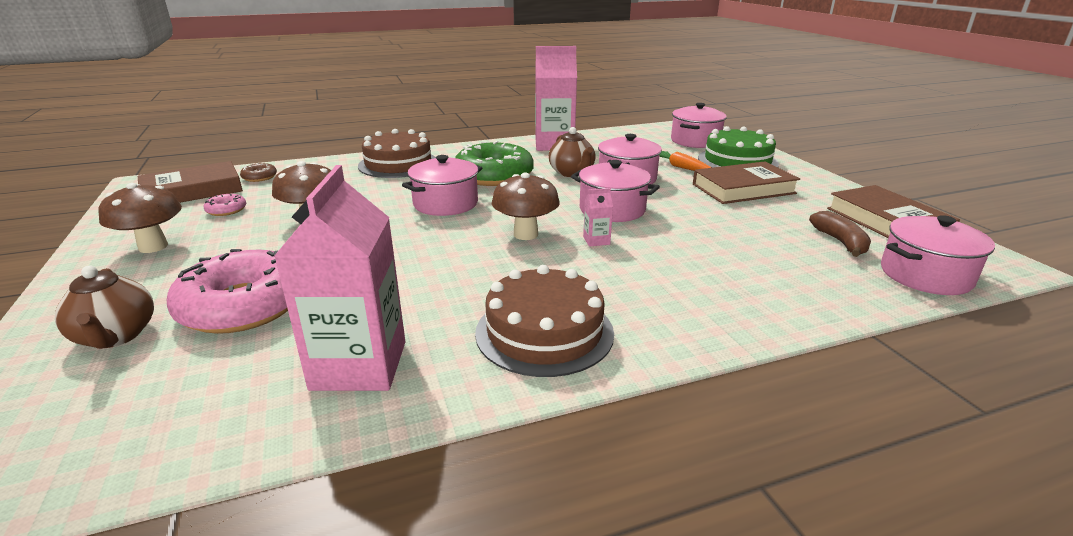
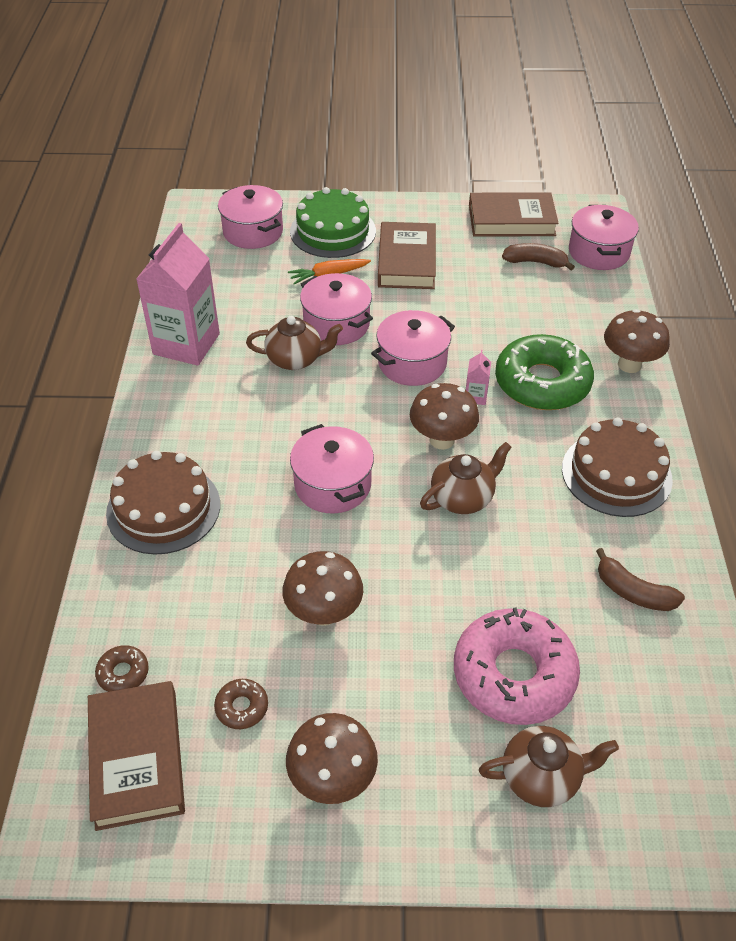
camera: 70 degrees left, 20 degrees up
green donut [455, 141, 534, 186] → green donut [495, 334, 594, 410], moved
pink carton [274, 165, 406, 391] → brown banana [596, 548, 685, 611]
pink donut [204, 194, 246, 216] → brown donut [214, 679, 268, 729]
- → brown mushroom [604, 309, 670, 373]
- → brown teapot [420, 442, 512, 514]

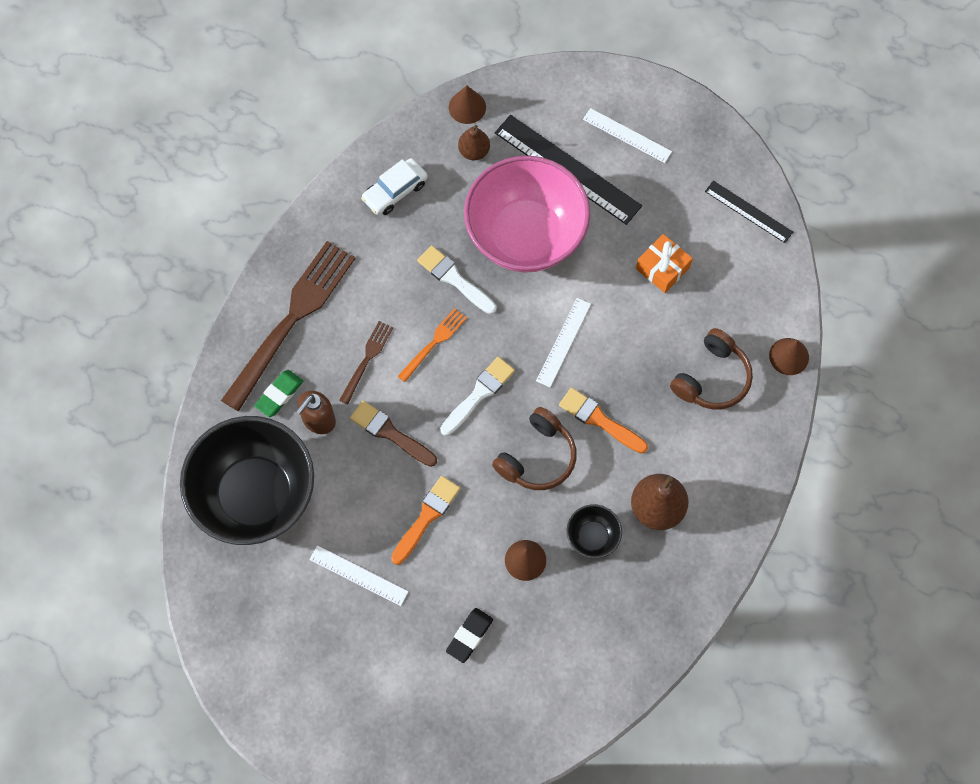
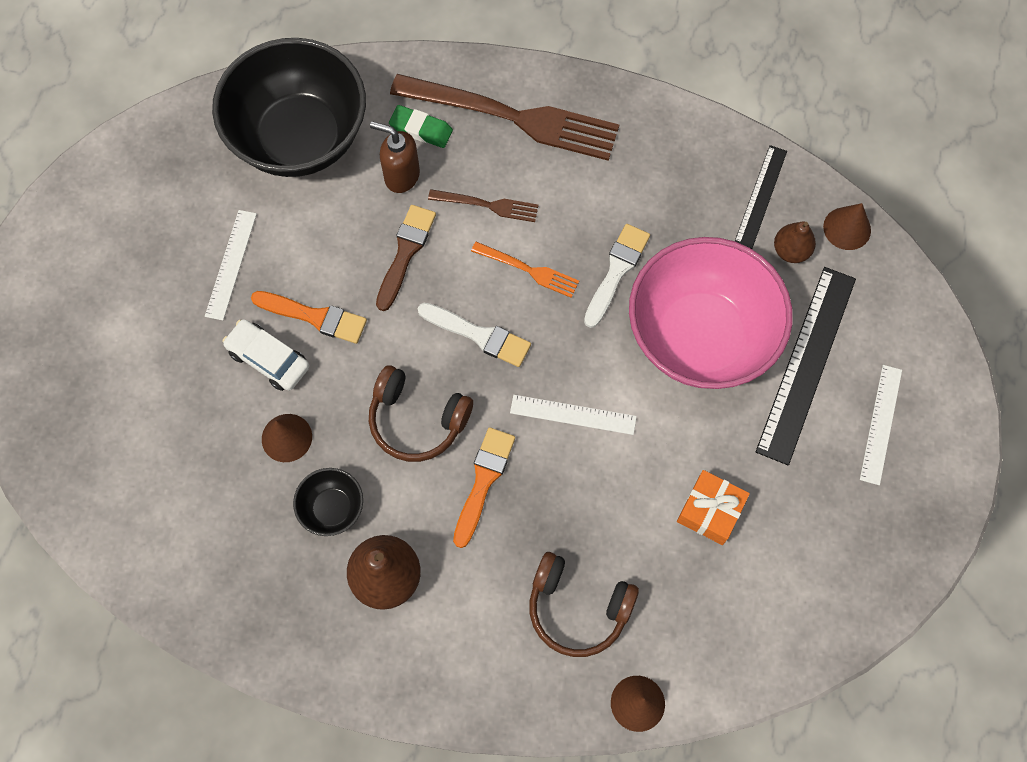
camera: 75 degrees right, 0 degrees up
white car [361, 158, 428, 215] → white car [222, 319, 310, 391], moved
black ruler [705, 181, 793, 243] → black ruler [735, 145, 787, 249], moved
black eraser [446, 608, 493, 663] → -

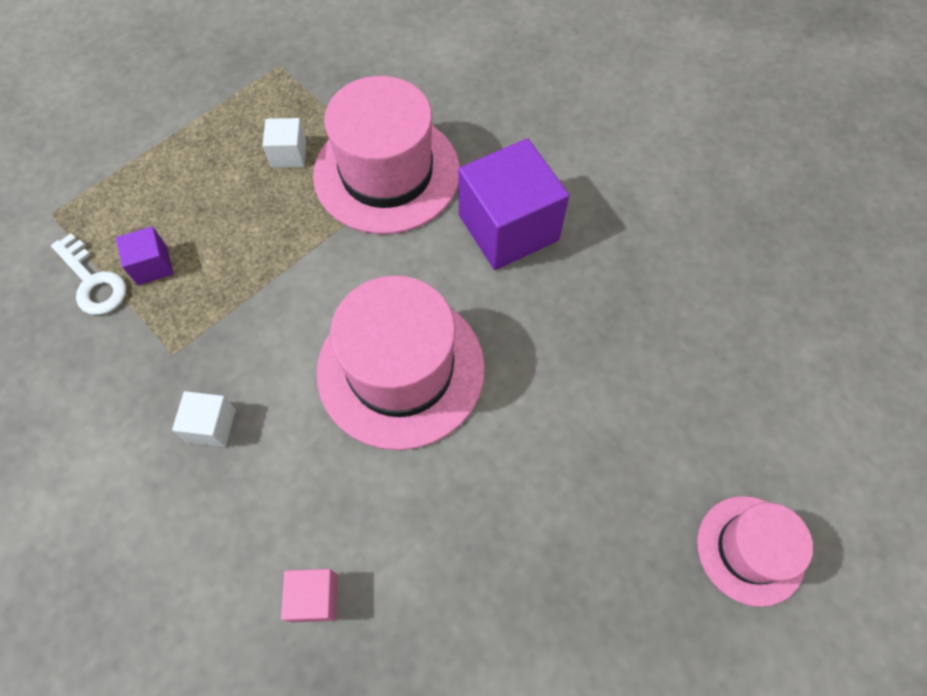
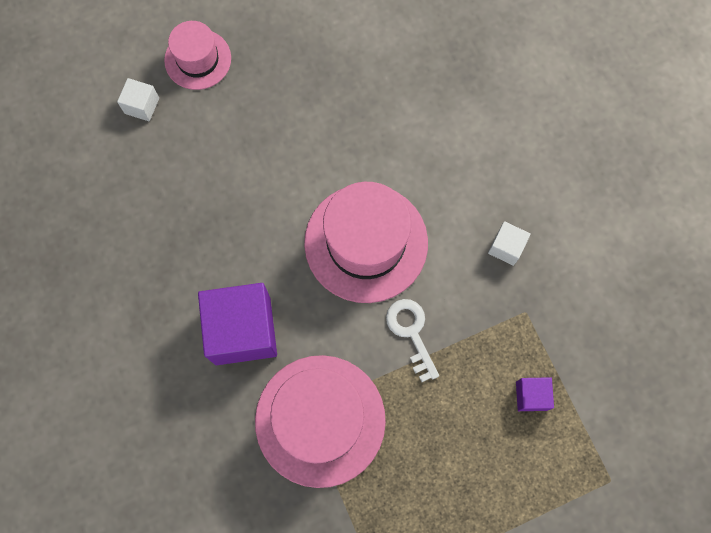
camera: 160 degrees left, 10 degrees up
white cube [263, 118, 306, 168] → white cube [117, 78, 159, 121], moved
white key [51, 233, 126, 315] → white key [386, 299, 439, 382], moved
pink cube [281, 569, 338, 622] → -

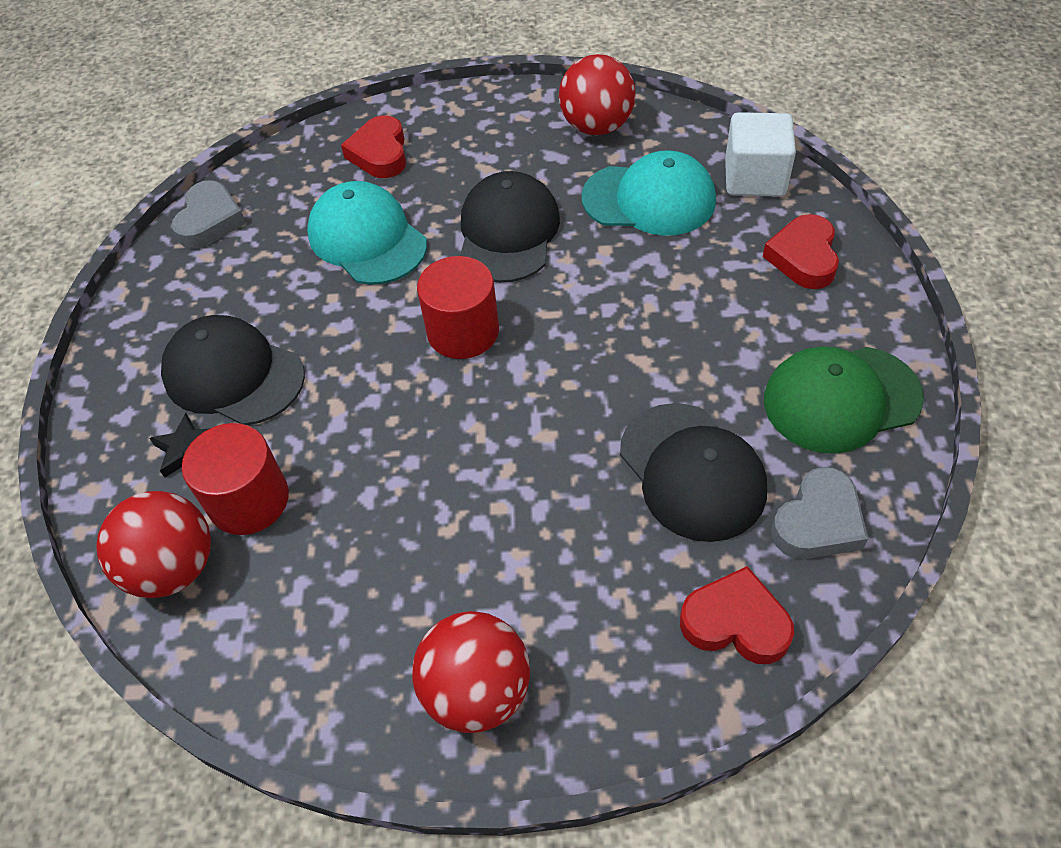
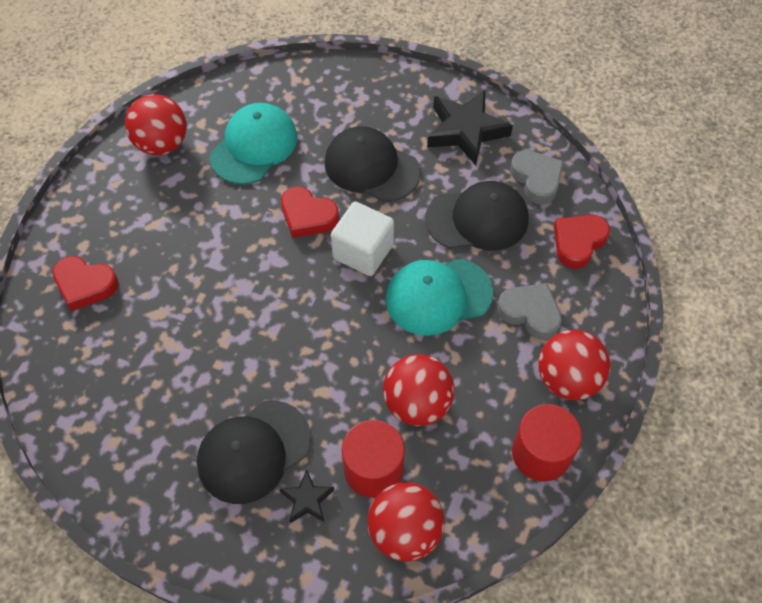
camera: 70 degrees left, 5 degrees up
white cube [725, 112, 796, 197] → white cube [331, 202, 394, 276], moved
black cap [460, 171, 560, 283] → black cap [325, 126, 421, 202], moved
grey heart [171, 180, 246, 249] → grey heart [497, 283, 562, 340], moved
turquoise cap [307, 181, 427, 285] → turquoise cap [385, 259, 493, 336], moved
red heart [763, 214, 839, 289] → red heart [281, 187, 339, 238], moved
red cylinder [417, 256, 499, 359] → red cylinder [512, 404, 582, 482], moved
green cap [764, 347, 924, 454] → black star [427, 90, 513, 165]
- → red ball [383, 354, 455, 426]

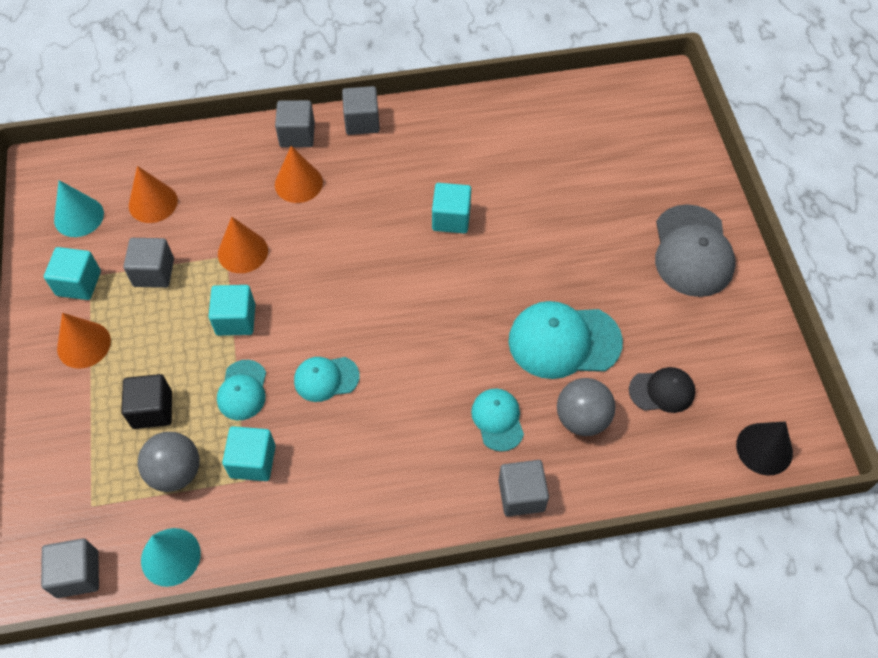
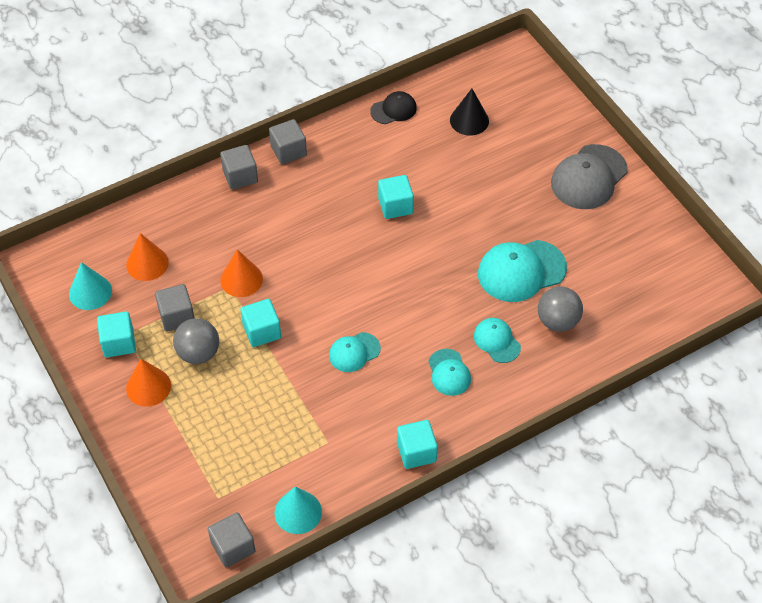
camera: 20 degrees left, 5 degrees down
orange cone [275, 146, 323, 203] → -
grey cap [655, 204, 736, 297] → grey cap [551, 144, 628, 209], 60 degrees clockwise
turquoise cap [217, 360, 266, 420] → turquoise cap [428, 349, 471, 396], moved
black cap [629, 367, 695, 413] → black cap [370, 91, 417, 124], moved
black cube [121, 374, 172, 429] → -
black cone [736, 421, 793, 475] → black cone [450, 89, 489, 136], moved
turquoise cube [222, 426, 276, 481] → turquoise cube [397, 420, 438, 469], moved
grey ball [137, 432, 200, 492] → grey ball [173, 318, 219, 364], moved
grey cube [498, 460, 549, 517] → -

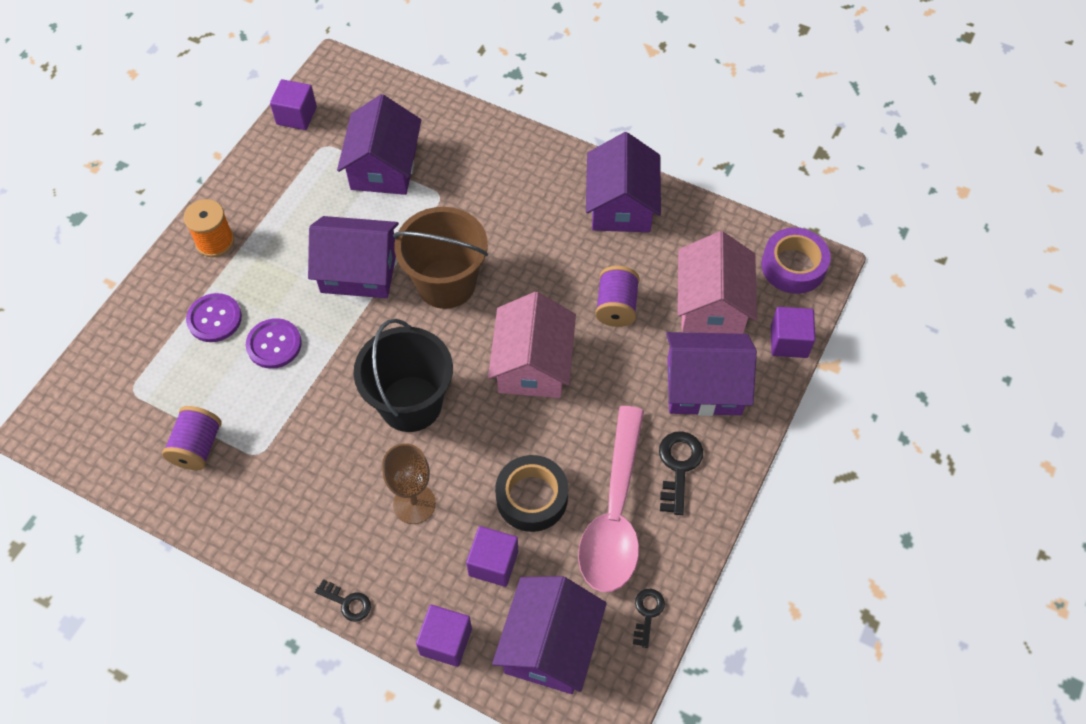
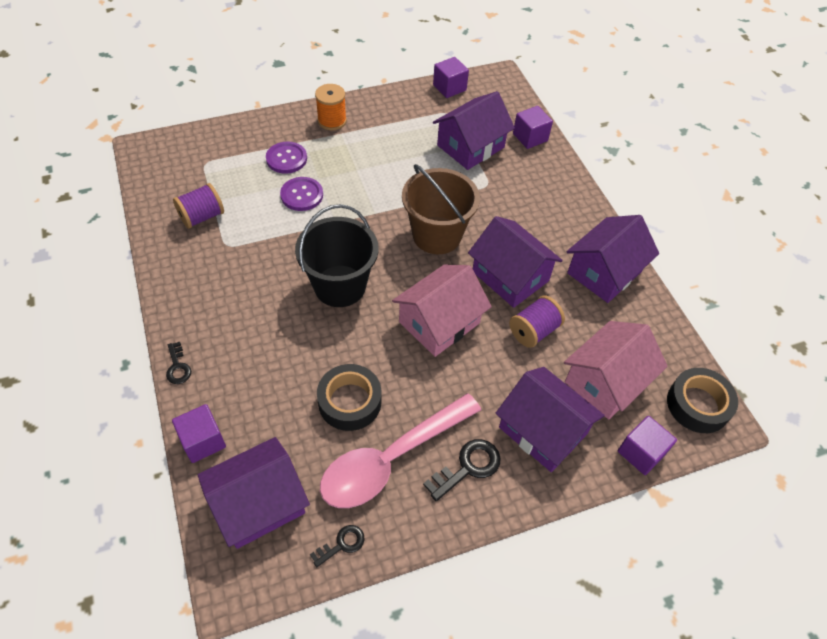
camera: 40 degrees right, 5 degrees down
purple house [308, 216, 399, 298] → purple house [468, 216, 563, 308], moved
purple tape [761, 228, 831, 294] → black tape [667, 368, 738, 433]
brown goblet [382, 443, 436, 524] → -
purple cube [466, 526, 518, 587] → purple cube [513, 106, 553, 149], moved

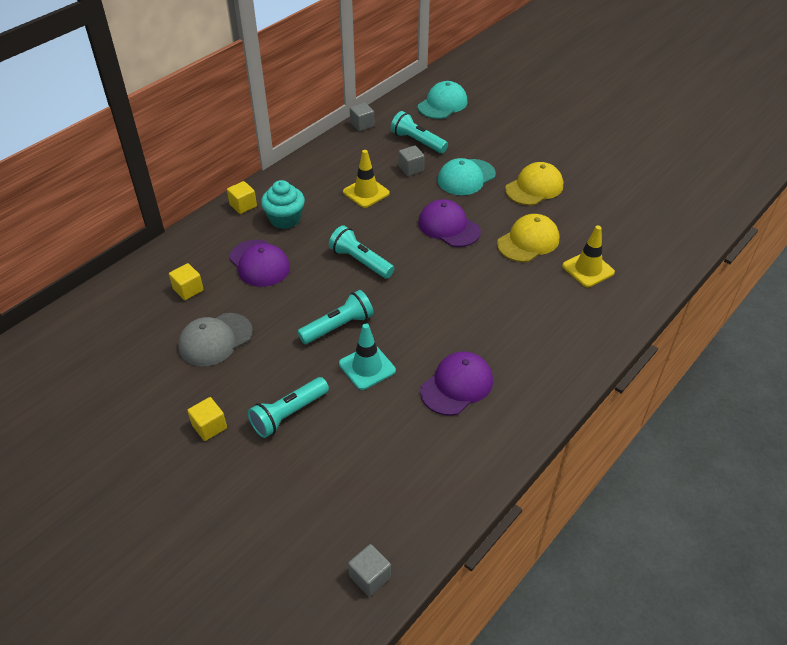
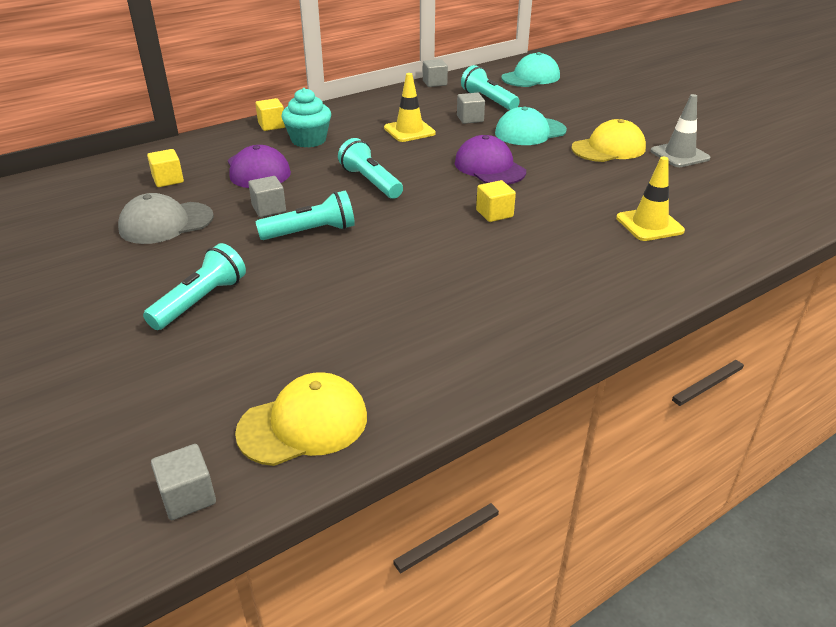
camera: 15 degrees right, 10 degrees down
yellow cap [497, 214, 559, 262] → yellow cap [235, 372, 367, 466], moved
turquoise traffic cone [339, 323, 396, 390] → -
purple cap [420, 351, 493, 416] → -
turquoise flashlight [248, 377, 329, 438] → turquoise flashlight [143, 243, 246, 330], 150 degrees clockwise
yellow cube [187, 397, 227, 441] → yellow cube [476, 180, 516, 222], moved
- → grey traffic cone [650, 94, 710, 167]
- → grey cube [248, 176, 286, 217]

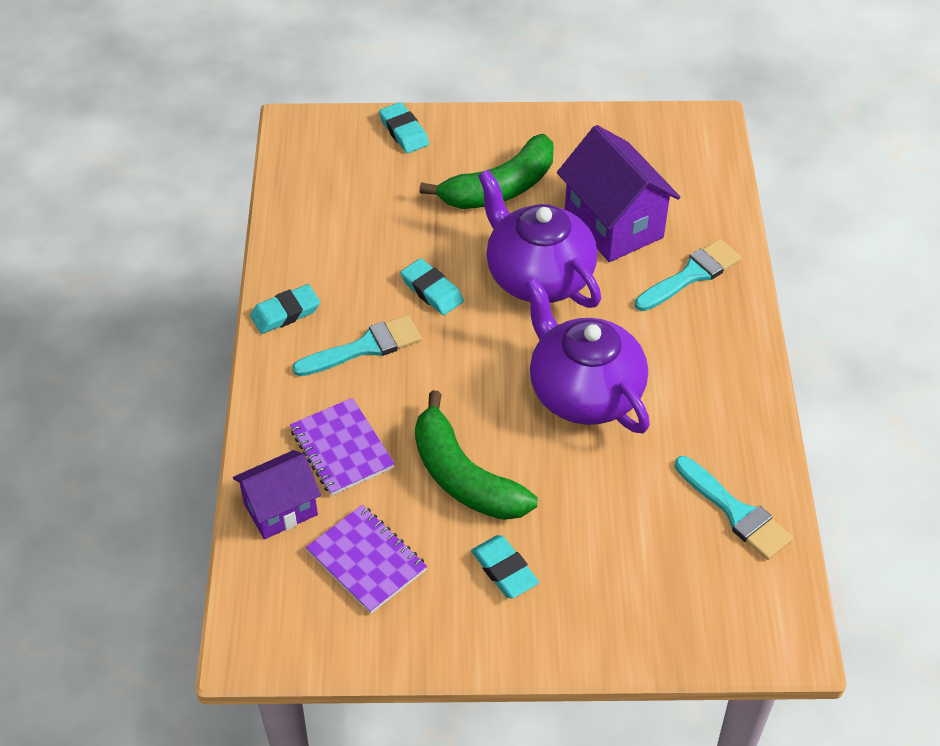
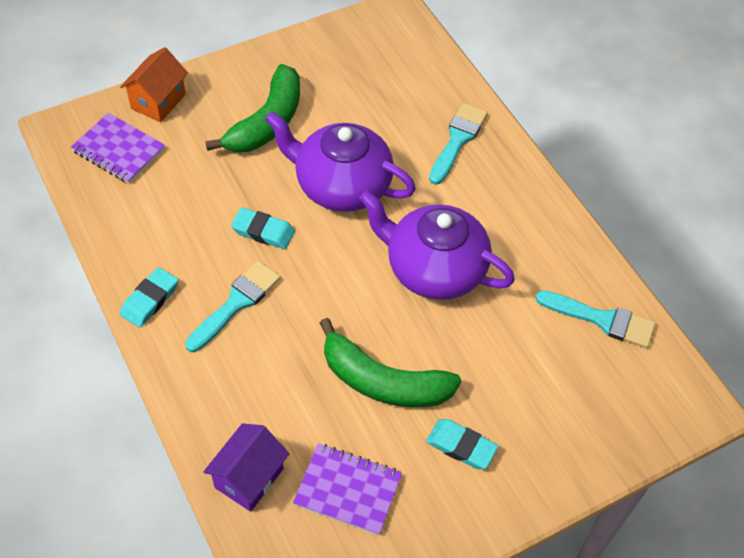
camera: 30 degrees left, 5 degrees up
turquoise eraser [379, 102, 429, 153] → orange house [120, 47, 188, 122]
purple house [557, 125, 680, 262] → -
purple notebook [290, 398, 395, 496] → purple notebook [71, 113, 165, 183], moved

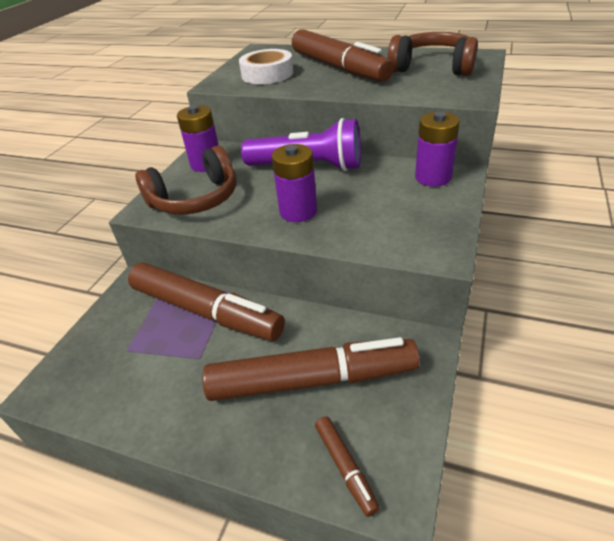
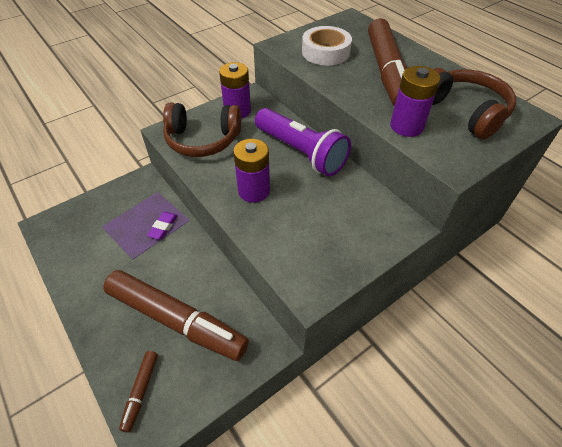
camera: 30 degrees right, 10 degrees up
purple battery [415, 112, 460, 187] → purple battery [390, 66, 441, 137], moved
brown marker [128, 262, 285, 341] → purple eraser [147, 212, 178, 239]

